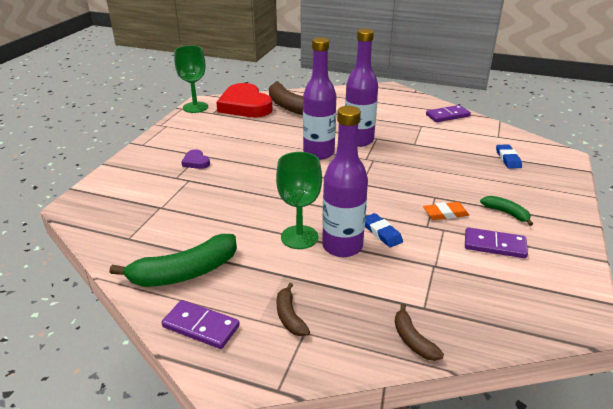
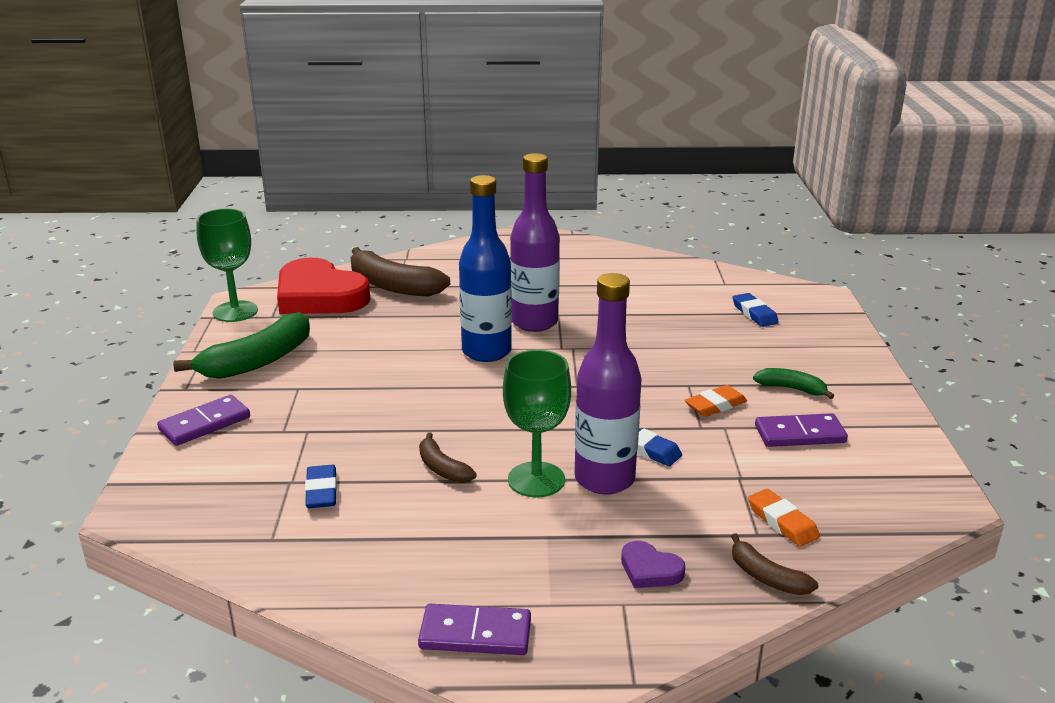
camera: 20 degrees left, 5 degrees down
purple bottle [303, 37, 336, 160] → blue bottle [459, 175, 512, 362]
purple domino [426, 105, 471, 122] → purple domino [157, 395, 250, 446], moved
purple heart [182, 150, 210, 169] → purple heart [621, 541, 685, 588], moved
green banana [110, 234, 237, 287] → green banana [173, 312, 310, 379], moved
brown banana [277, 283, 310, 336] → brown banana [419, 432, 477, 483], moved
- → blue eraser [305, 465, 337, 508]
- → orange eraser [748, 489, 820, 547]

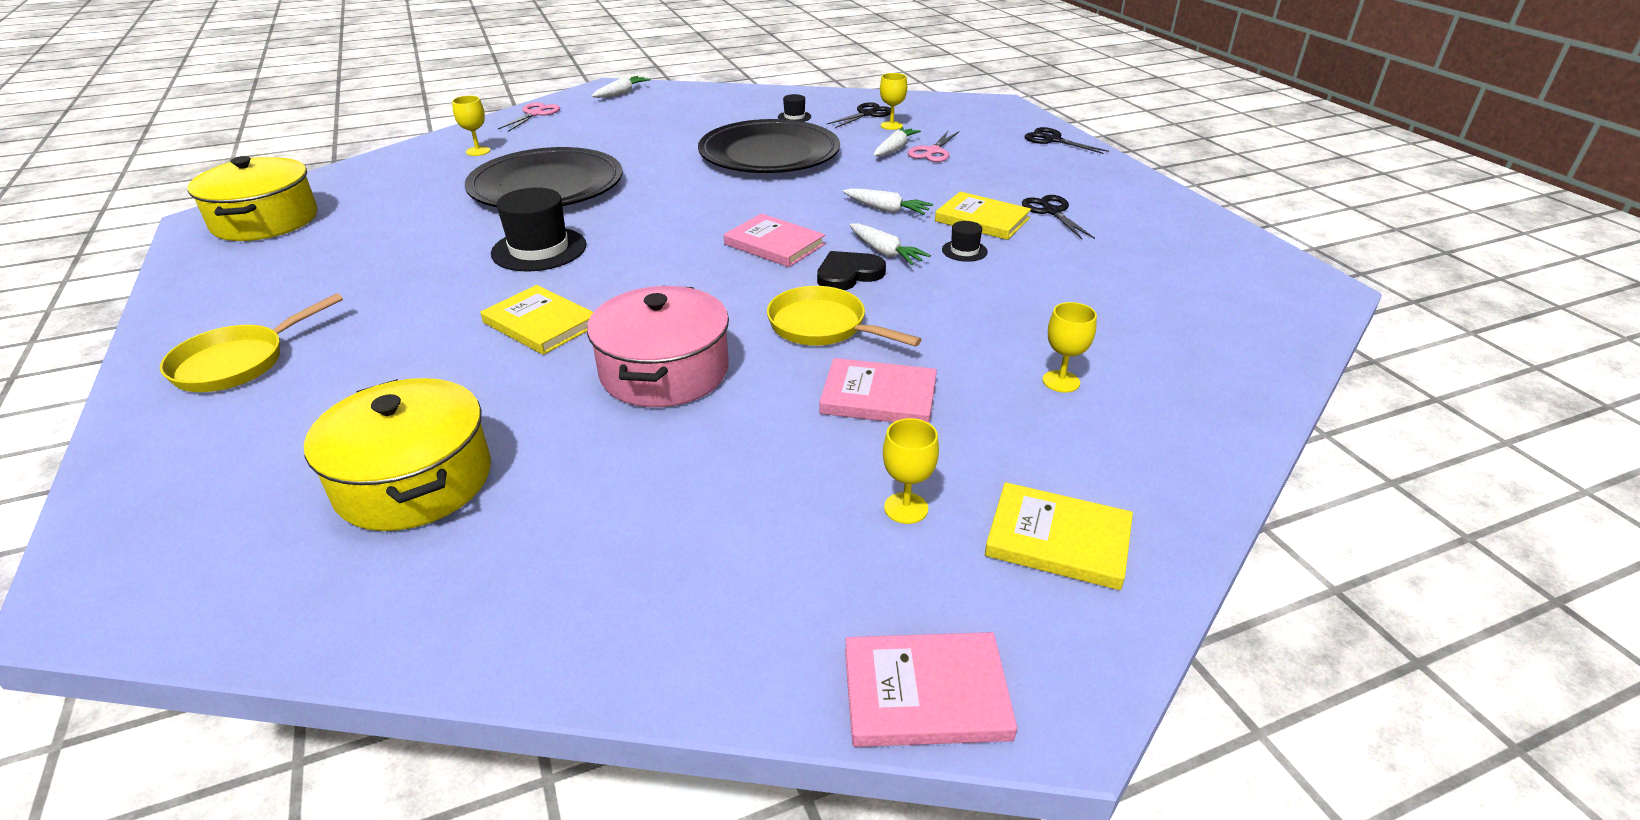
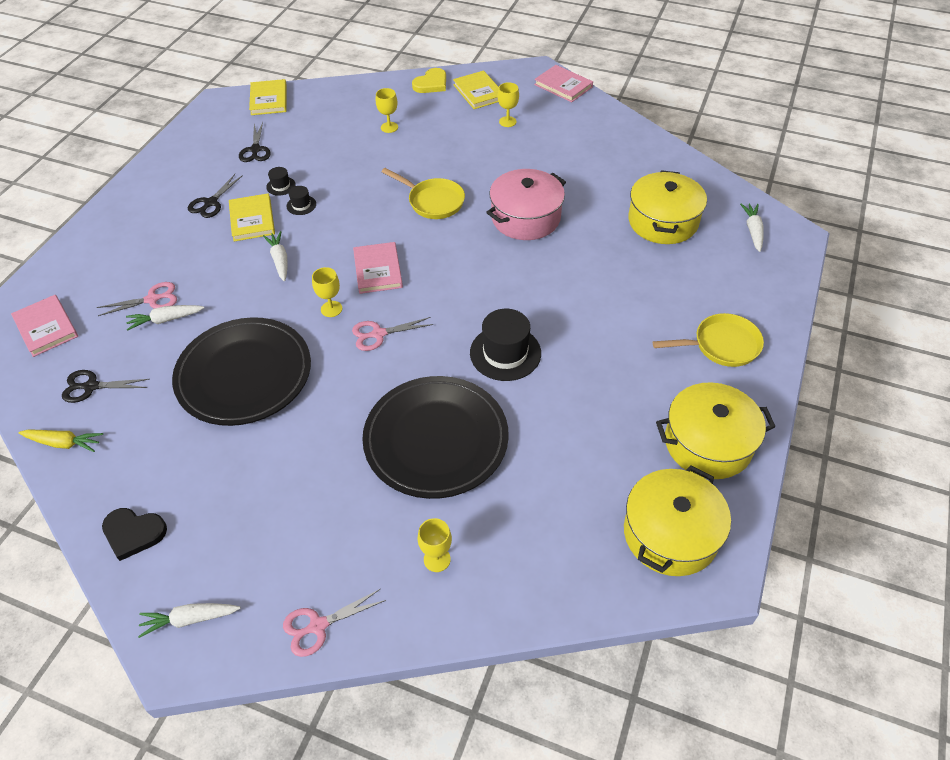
camera: 135 degrees left, 15 degrees up
yellow goblet [880, 73, 907, 130] → yellow goblet [312, 267, 342, 317], moved
black hat [778, 94, 811, 122] → black hat [266, 167, 296, 196], moved
black scissors [1024, 127, 1109, 154] → black scissors [239, 122, 271, 162], moved
white carrot [850, 223, 931, 265] → white carrot [740, 204, 764, 252], moved
black heart [817, 251, 886, 290] → black heart [102, 508, 167, 561], moved
yellow book [481, 285, 593, 355] → yellow book [249, 79, 287, 115], moved
yellow pan [767, 286, 922, 347] → yellow pan [381, 168, 465, 219], 45 degrees counterclockwise
pink book [819, 358, 937, 423] → pink book [11, 295, 78, 357], moved
- → yellow heart [412, 68, 446, 93]
- → pink scissors [352, 317, 433, 351]
- → yellow pot [656, 382, 775, 479]
- → yellow carrot [19, 429, 103, 452]

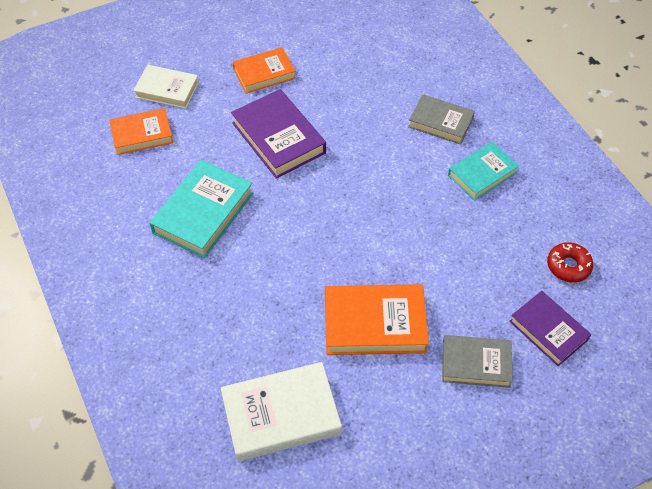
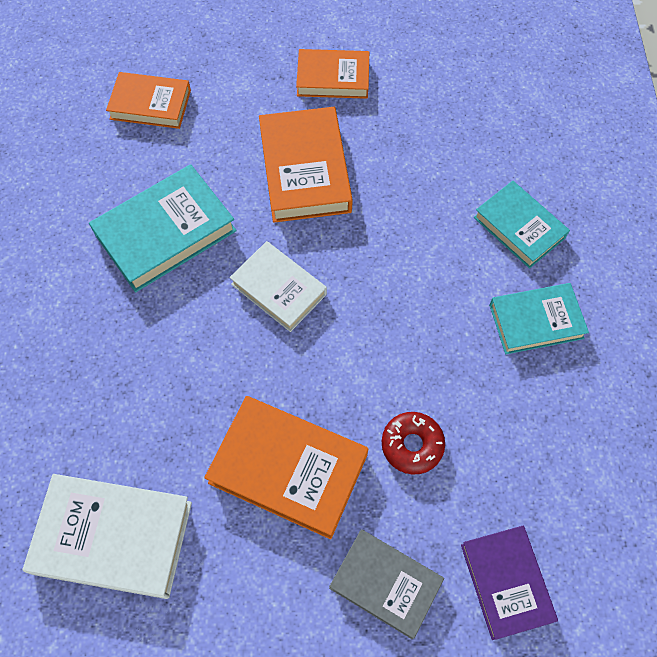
camera: 25 degrees right, 10 degrees up
white book [133, 65, 199, 109] → white book [229, 241, 327, 332], moved
purple book [231, 89, 326, 179] → orange book [259, 107, 353, 223]
grey book [408, 94, 475, 145] → turquoise book [474, 181, 570, 269]
red donut [547, 242, 593, 283] → red donut [382, 412, 445, 475], moved

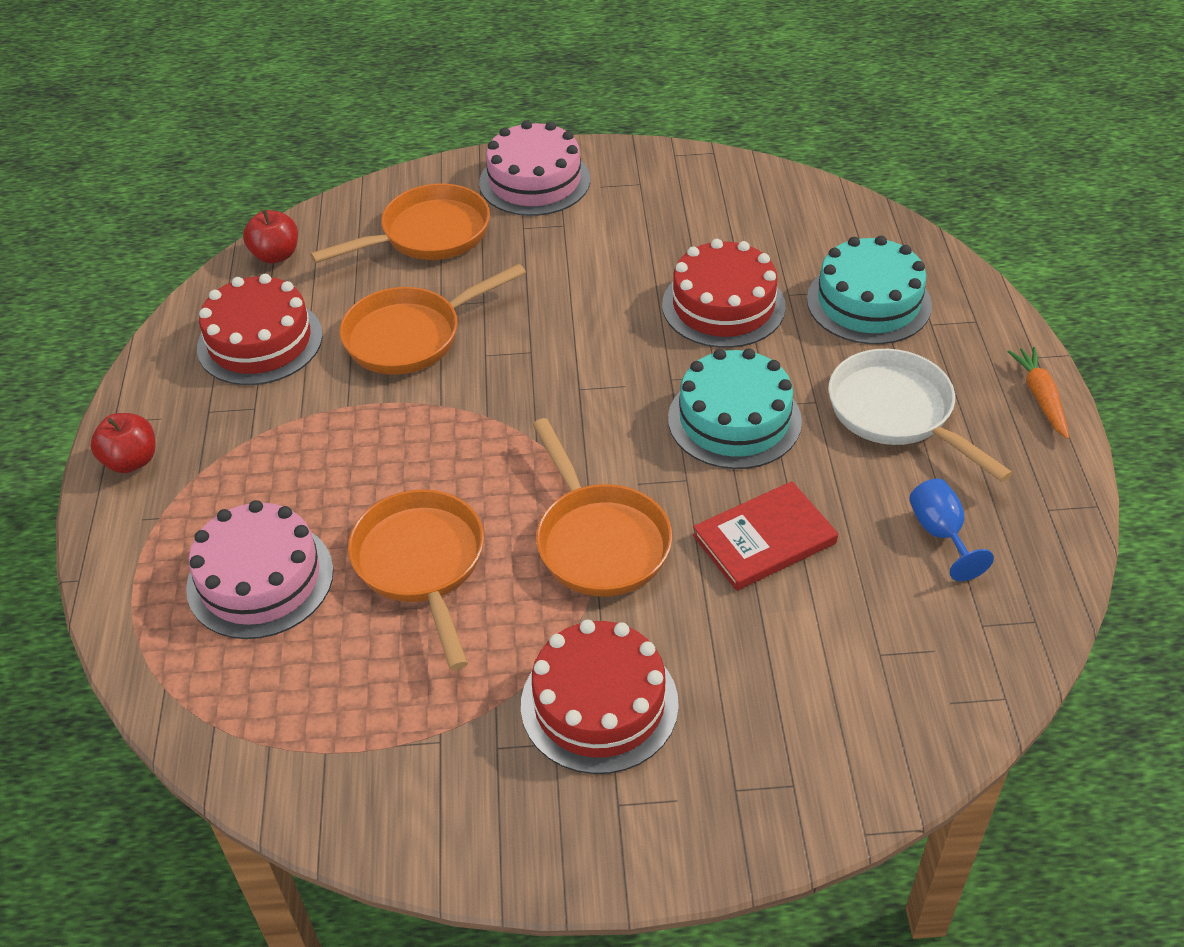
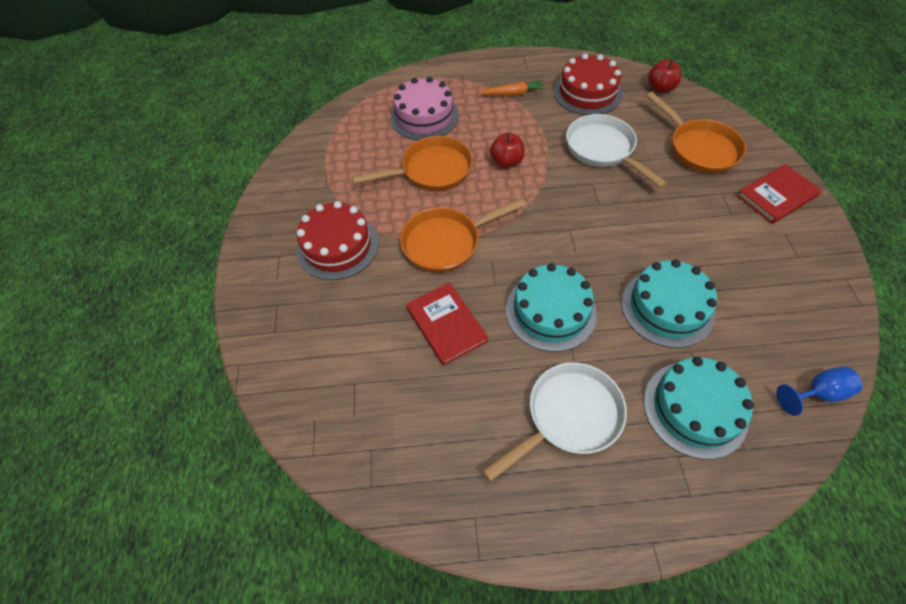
camera: 90 degrees right, 10 degrees up
pink cake [479, 120, 590, 216] → red book [737, 164, 822, 224]
red cake [662, 239, 786, 348] → turquoise cake [621, 259, 717, 348]
orange pan [340, 264, 526, 375] → white pan [566, 114, 667, 188]
orange carrot [1007, 347, 1069, 439] → orange carrot [480, 80, 546, 96], moved
red apple [90, 413, 156, 473] → red apple [490, 133, 525, 168], moved
blue goblet [909, 478, 994, 581] → blue goblet [776, 366, 862, 416], moved

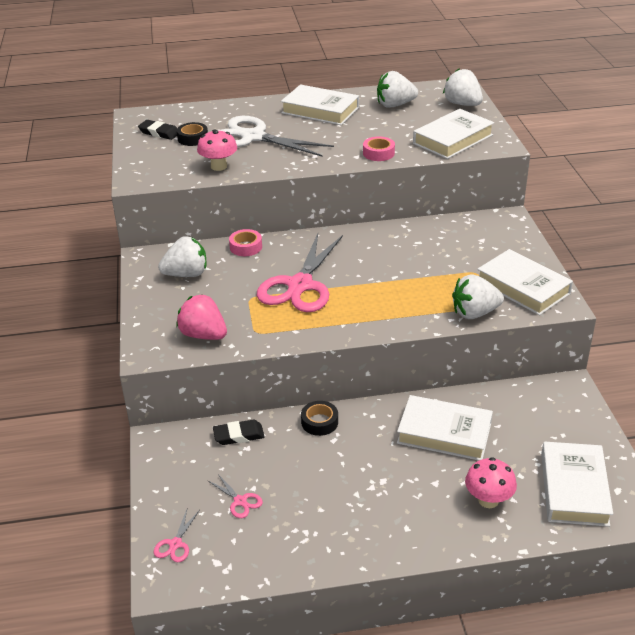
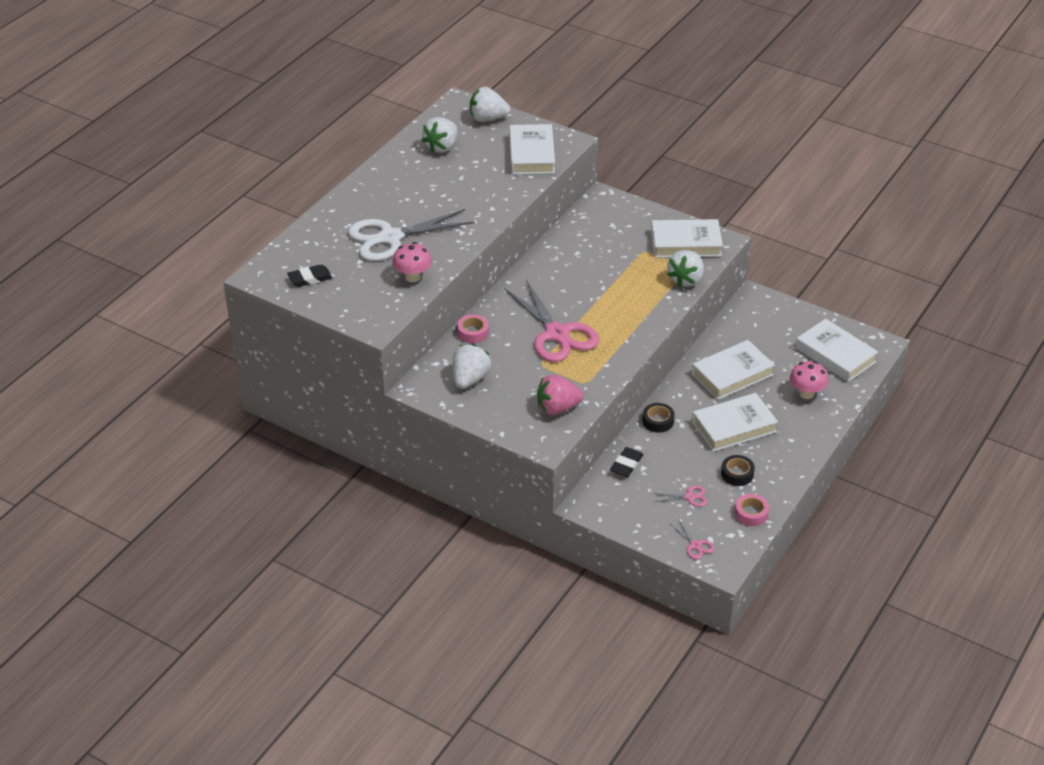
camera: 50 degrees left, 5 degrees up
white book [281, 84, 359, 125] → white book [692, 393, 778, 452], moved
black tape [177, 122, 208, 146] → black tape [721, 455, 755, 486], moved
pink tape [363, 136, 395, 161] → pink tape [735, 494, 769, 526], moved

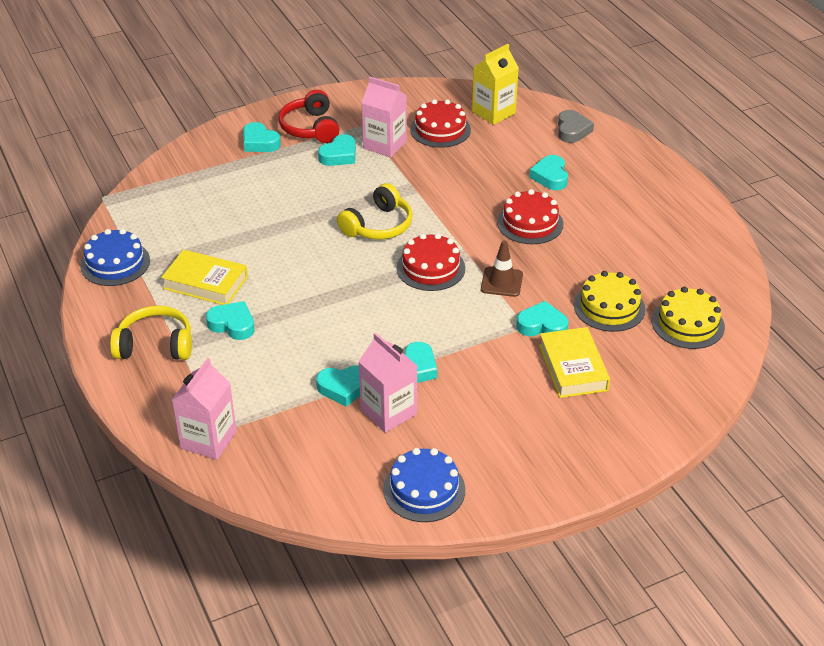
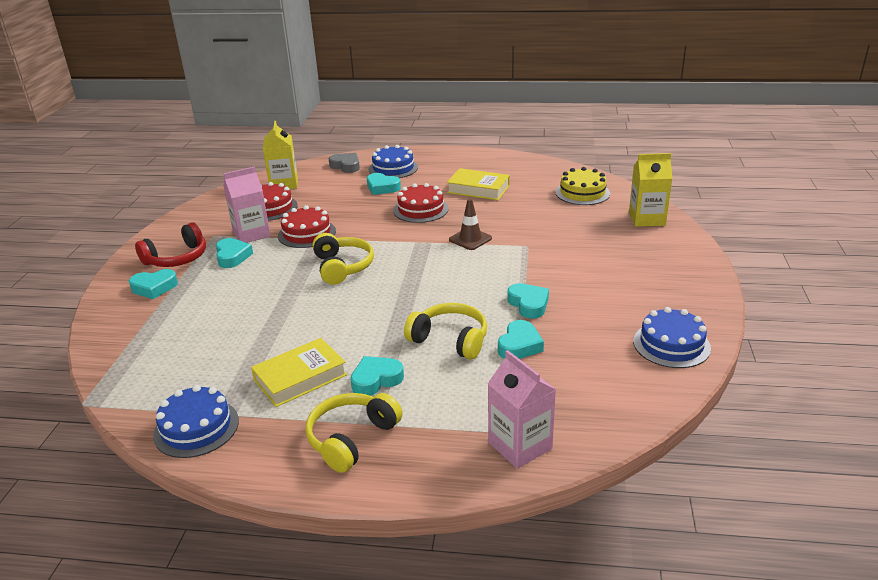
camera: 55 degrees left, 10 degrees down
red headphones [279, 90, 339, 143] → red headphones [135, 223, 206, 267], 60 degrees counterclockwise
red cake [396, 233, 465, 291] → red cake [278, 205, 336, 248], moved
yellow cake [574, 271, 646, 332] → -
turquoise heart [516, 301, 568, 336] → -
yellow book [539, 327, 610, 398] → yellow book [447, 168, 510, 200], moved
pink carton [358, 333, 417, 433] → -
- → blue cake [369, 145, 418, 178]
- → yellow carton [629, 153, 673, 227]
- → yellow headphones [404, 303, 487, 359]

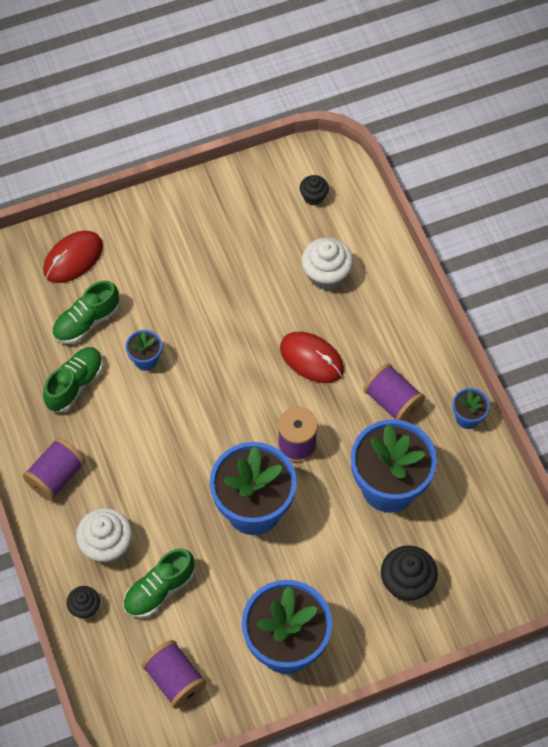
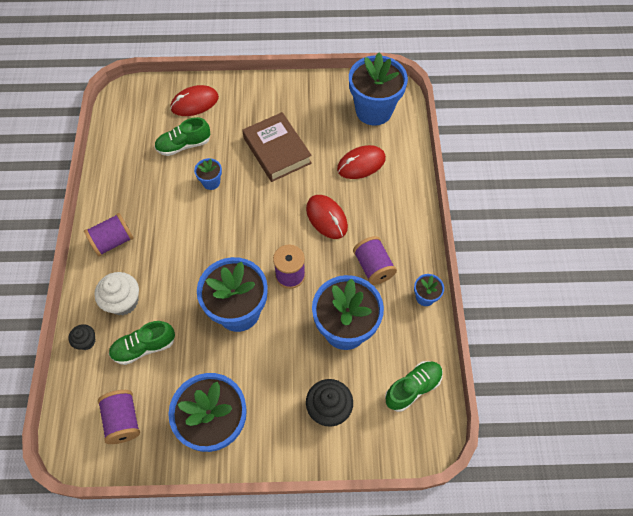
camera: 20 degrees right, 0 degrees up
black cupcake [300, 175, 329, 205] → blue flower pot [349, 52, 408, 125]
white cupcake [301, 237, 353, 290] → red mouse [337, 145, 386, 179]
green shoe [43, 347, 103, 412] → green shoe [385, 361, 443, 412], moved
- → brown book [242, 112, 312, 182]

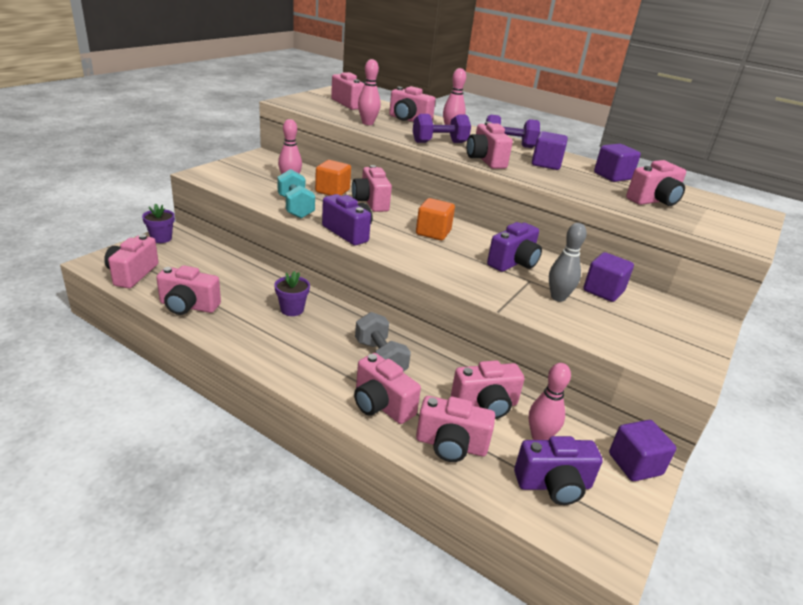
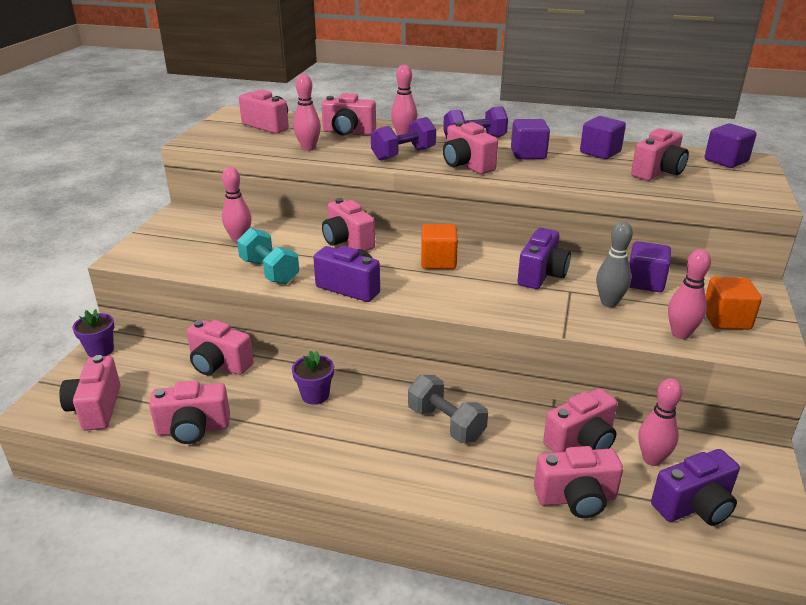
camera: 15 degrees left, 0 degrees up
orange cube [315, 160, 351, 196] → orange cube [705, 277, 762, 330], moved
pink camera [354, 353, 421, 424] → pink camera [186, 320, 254, 375], moved
purple cube [609, 420, 676, 481] → purple cube [705, 123, 757, 168], moved
- → pink bowling pin [668, 249, 711, 339]

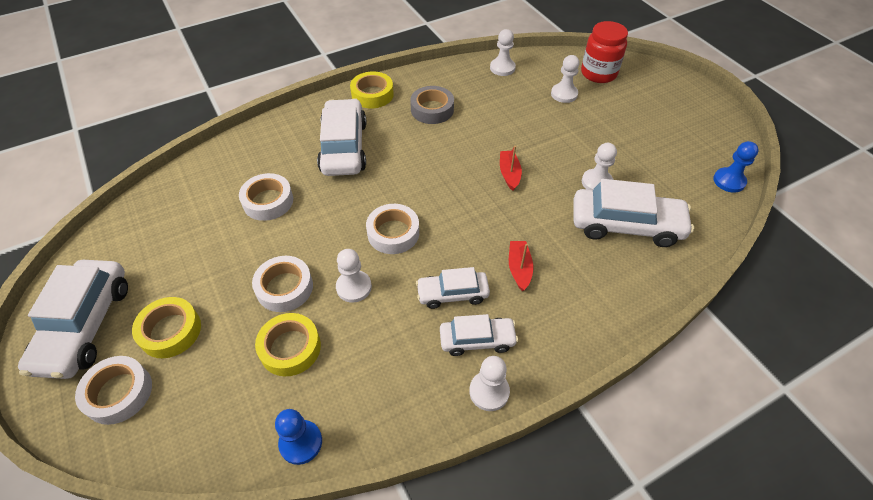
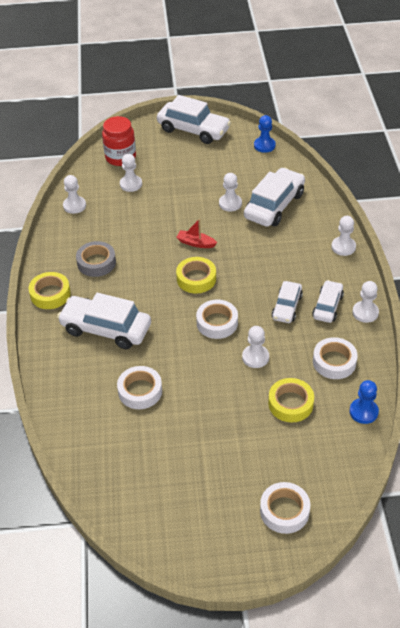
camera: 65 degrees left, 5 degrees down
red boat [509, 241, 533, 291] → -
white tape [252, 256, 313, 312] → white tape [313, 337, 358, 379], moved
white car [18, 260, 128, 379] → white car [157, 95, 231, 144], moved
yellow tape [132, 297, 201, 358] → yellow tape [176, 257, 216, 294], moved
- → white pawn [331, 216, 356, 256]

